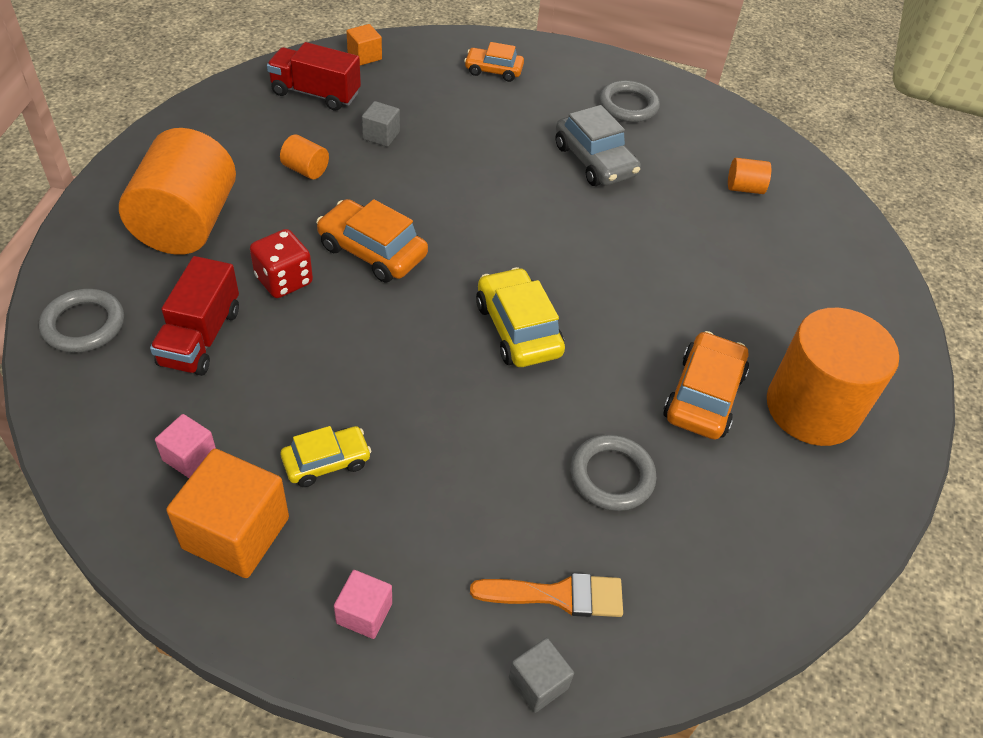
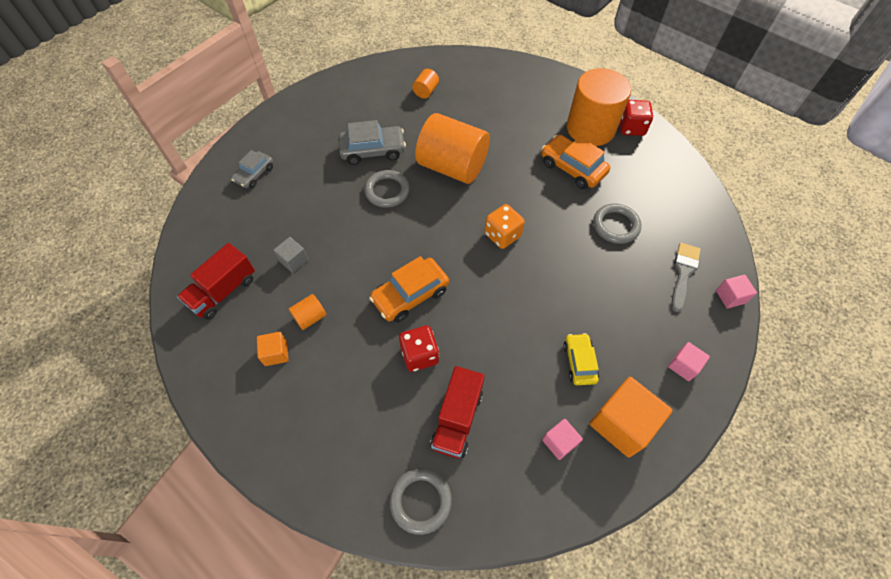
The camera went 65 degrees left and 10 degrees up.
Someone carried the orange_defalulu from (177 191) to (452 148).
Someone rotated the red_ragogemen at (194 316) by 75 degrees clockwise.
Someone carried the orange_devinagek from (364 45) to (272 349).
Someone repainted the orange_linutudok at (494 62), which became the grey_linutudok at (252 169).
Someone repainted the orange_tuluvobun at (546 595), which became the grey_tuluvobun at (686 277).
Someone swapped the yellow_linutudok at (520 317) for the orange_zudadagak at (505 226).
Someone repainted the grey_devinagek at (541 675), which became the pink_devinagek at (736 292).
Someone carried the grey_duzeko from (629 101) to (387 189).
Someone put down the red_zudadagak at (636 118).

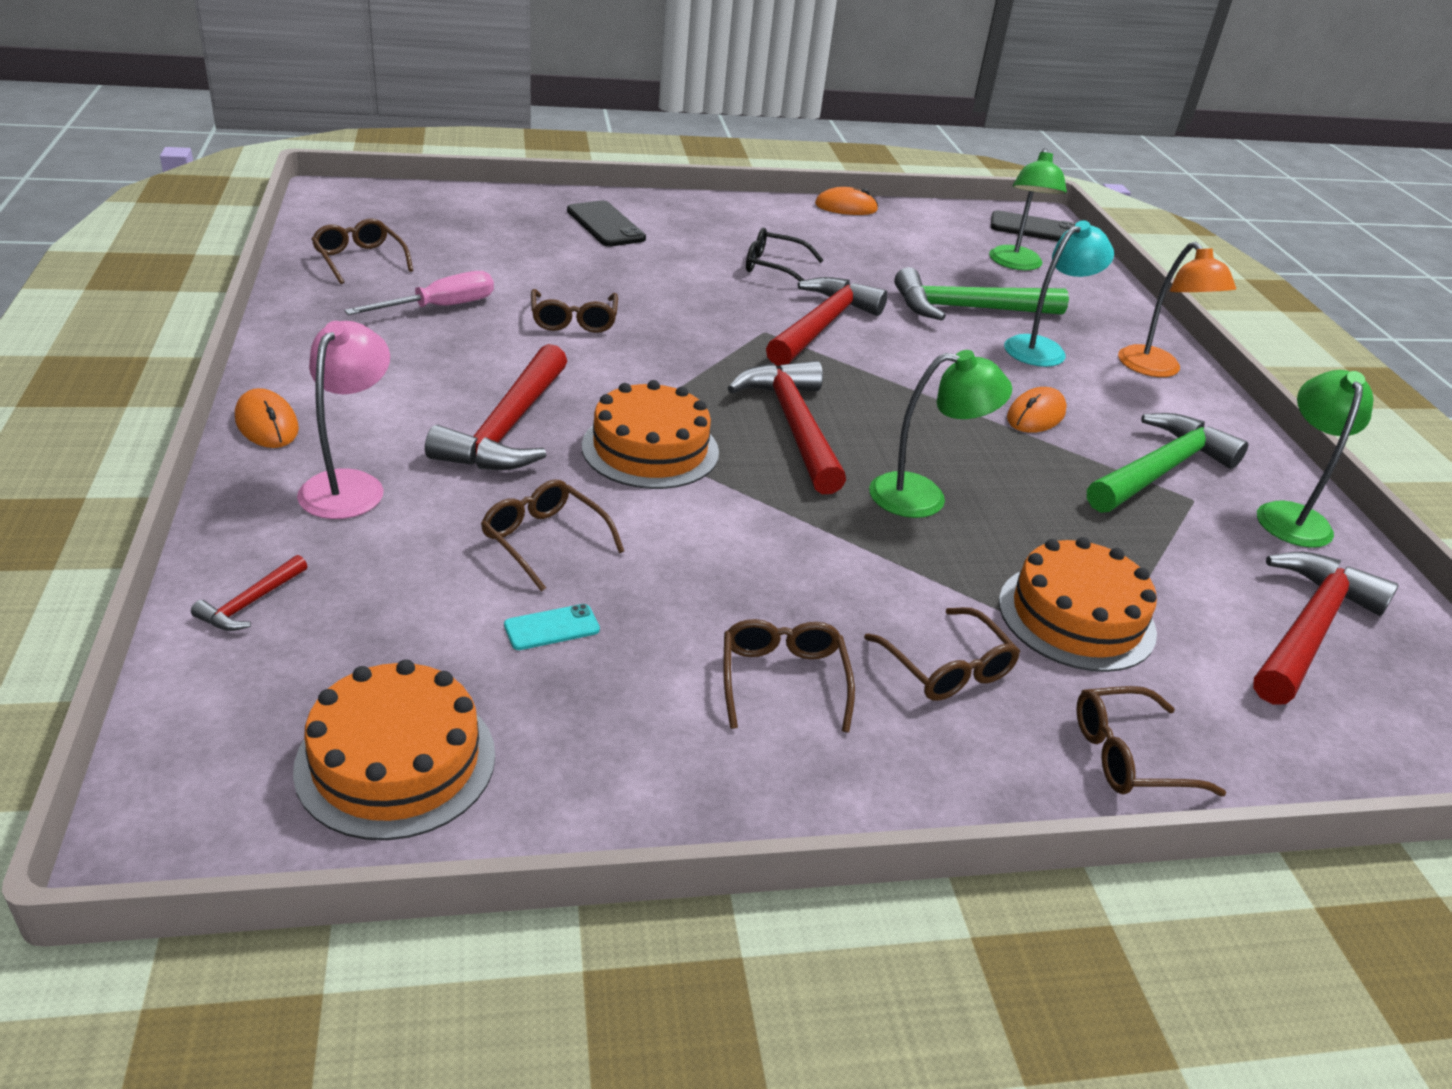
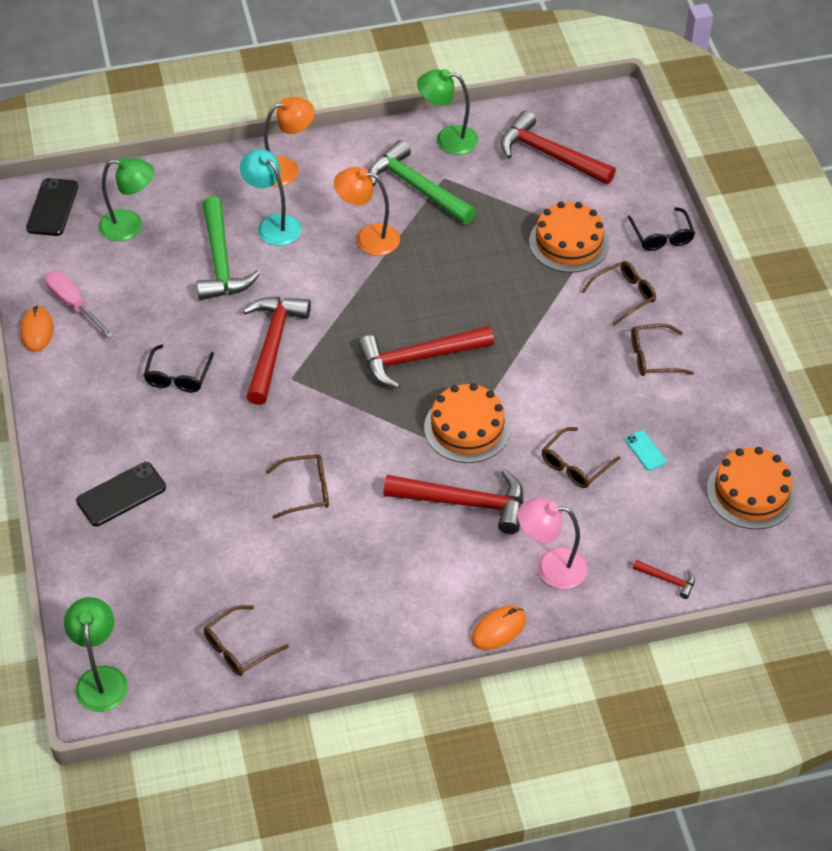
The camera went 90 degrees left and 15 degrees up.
Someone carried the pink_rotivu from (419 293) to (79 304).
Someone rotated the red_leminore at (827 321) by 75 degrees clockwise.
Someone carried the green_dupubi from (940 434) to (96 654).
Someone swapped the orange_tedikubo at (1037 410) for the orange_dupubi at (367 211).
Someone repainted the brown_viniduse at (1151 741), which became the black_viniduse at (661 229).

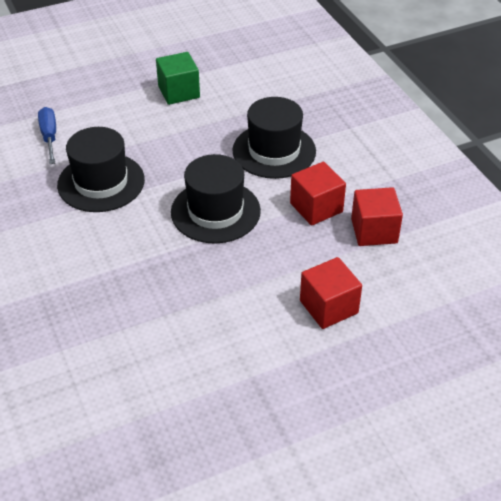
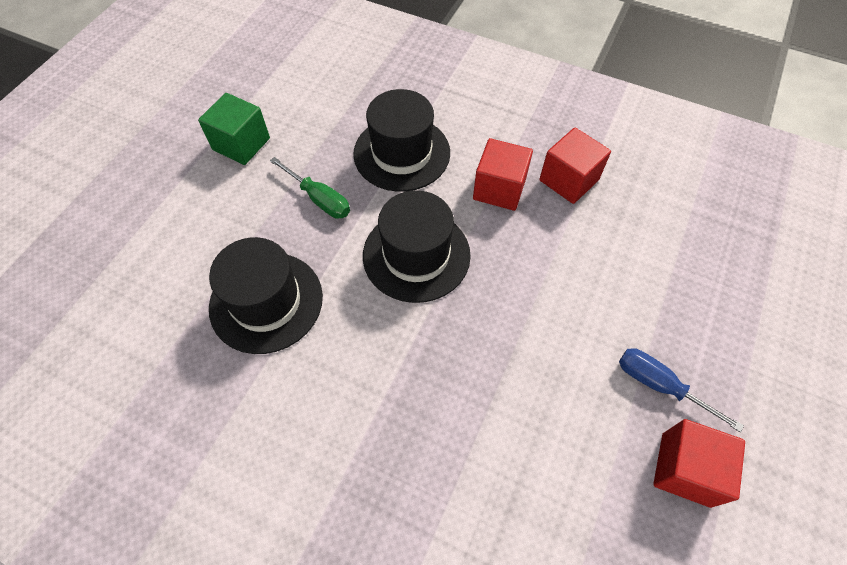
The camera went 40 degrees left and 15 degrees up.
Someone carried the blue_rotivu from (47 135) to (681 390).
Someone carried the red_devinagek from (331 293) to (699 463).
Someone put down the green_rotivu at (310 188).

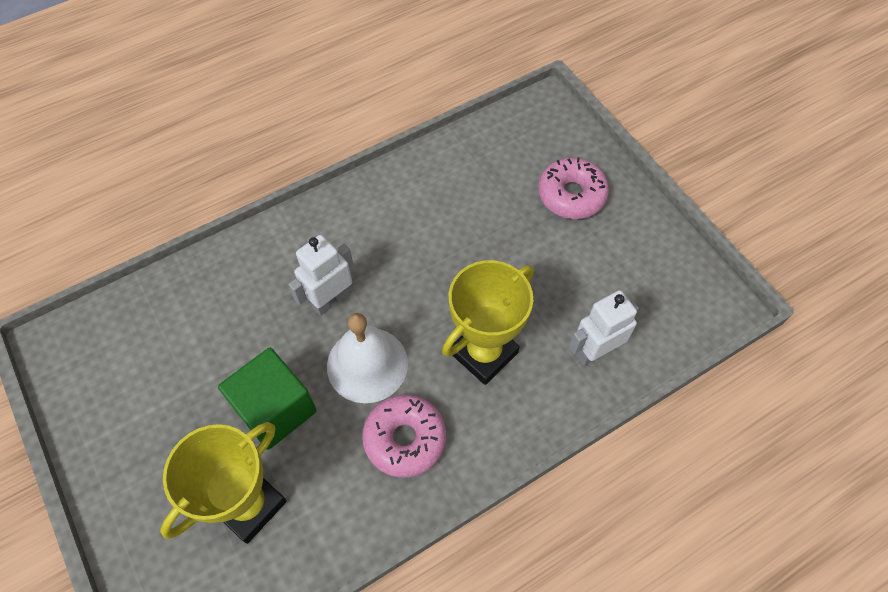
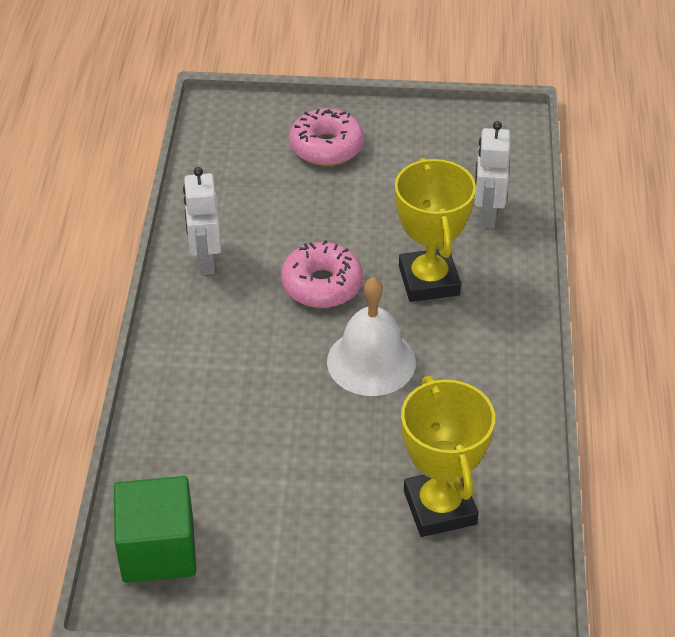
The camera went 55 degrees left and 15 degrees down.
Someone carried the green_devinagek from (267 399) to (155 529).
Someone carried the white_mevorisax from (320 275) to (202 221).
Someone carried the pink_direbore from (404 436) to (322 274).

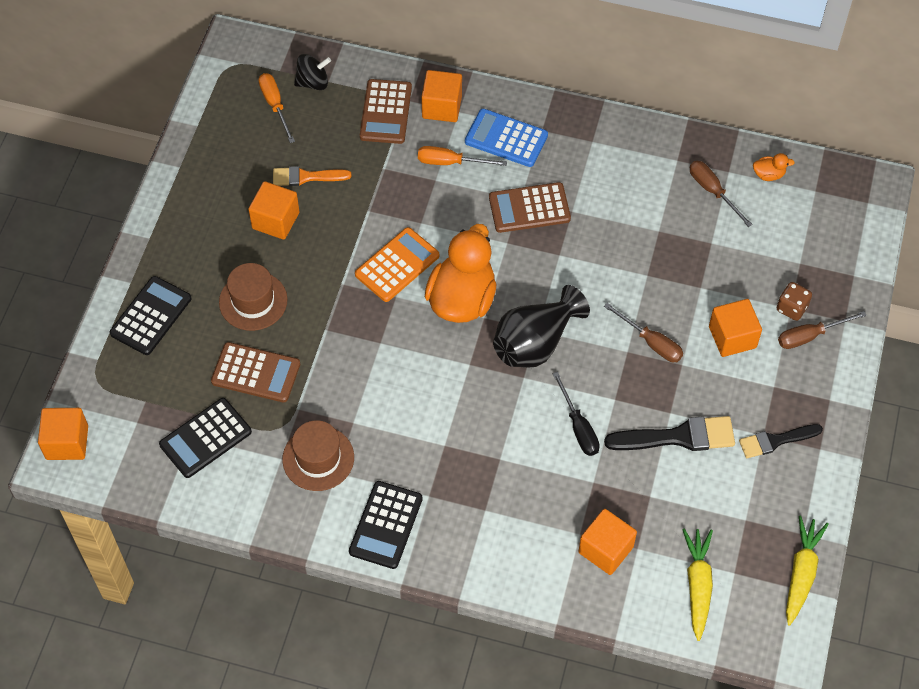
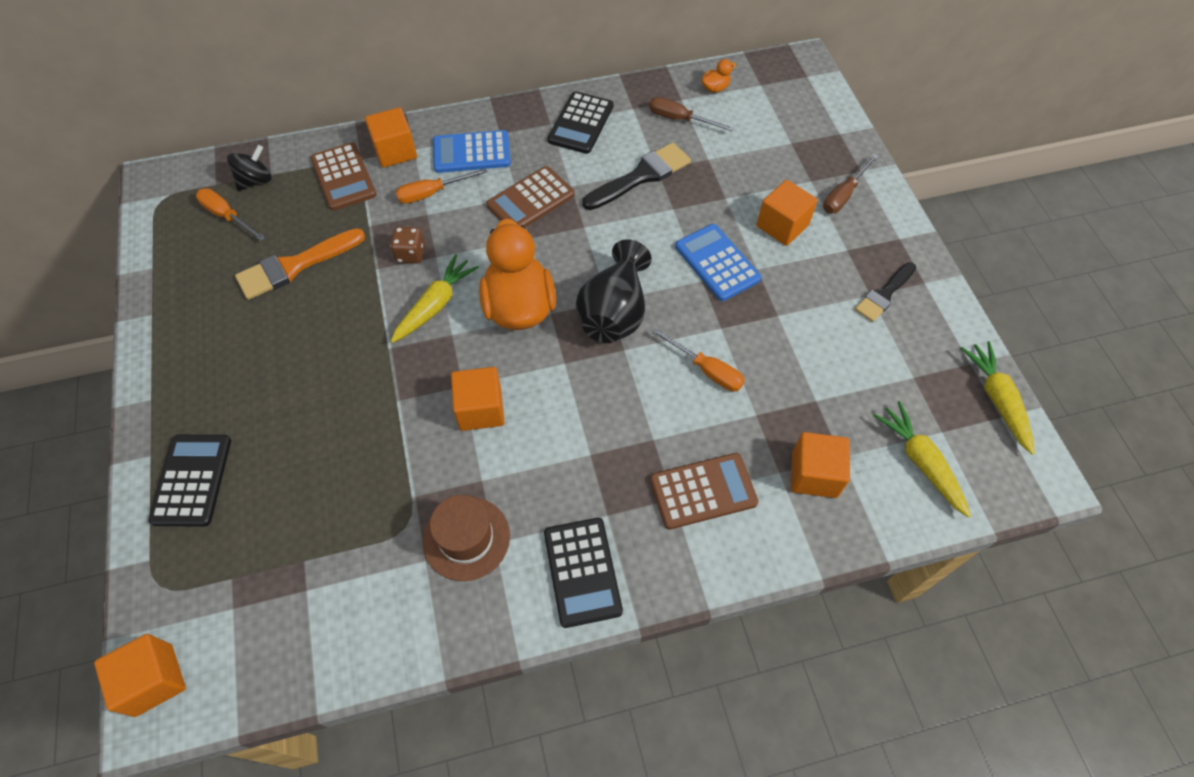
The camera went 30 degrees left and 0 degrees up.
Someone carried the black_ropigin from (205 438) to (581 122).
Someone carried the brown_ropigin from (255 372) to (704 491).
Someone took away the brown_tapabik at (253 297).
Someone carried the orange_devinagek from (274 210) to (477 399).
Someone scaled the orange_tuluvobun at (312 176) by 1.52.
Someone swapped the orange_ropigin at (397 264) for the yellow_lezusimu at (435 298).
Someone repainted the black_rotivu at (576 414), which became the orange_rotivu at (698 360).
Someone swapped the brown_rotivu at (643 333) for the blue_ropigin at (718 262).
Someone carried the black_tuluvobun from (669 433) to (636 176).
Someone carried the brown_zudadagak from (794 301) to (407 245).

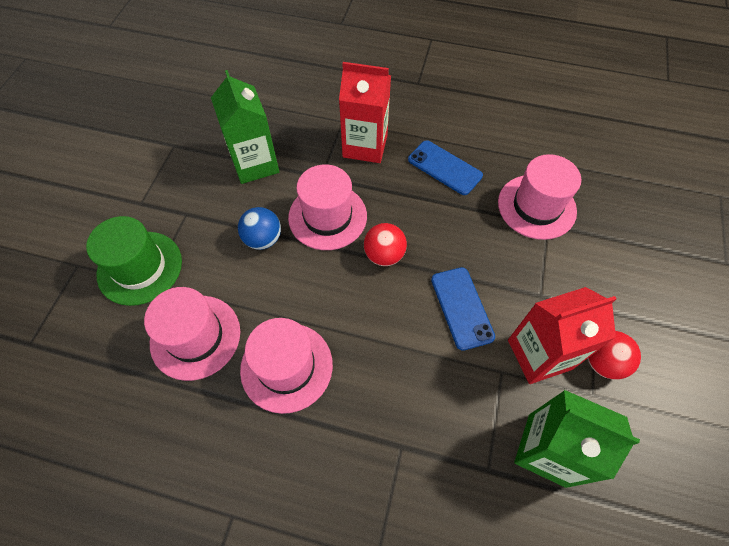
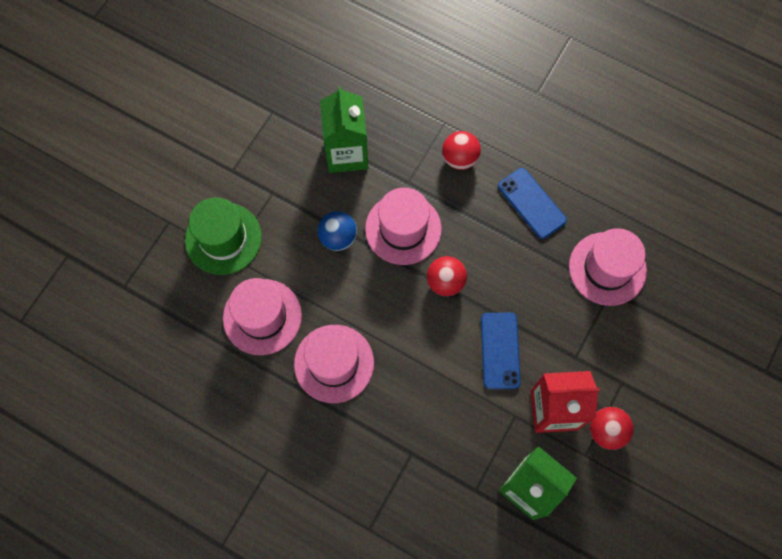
The camera went 15 degrees right and 10 degrees up.
Someone swapped the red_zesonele at (365 112) for the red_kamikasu at (461 150).

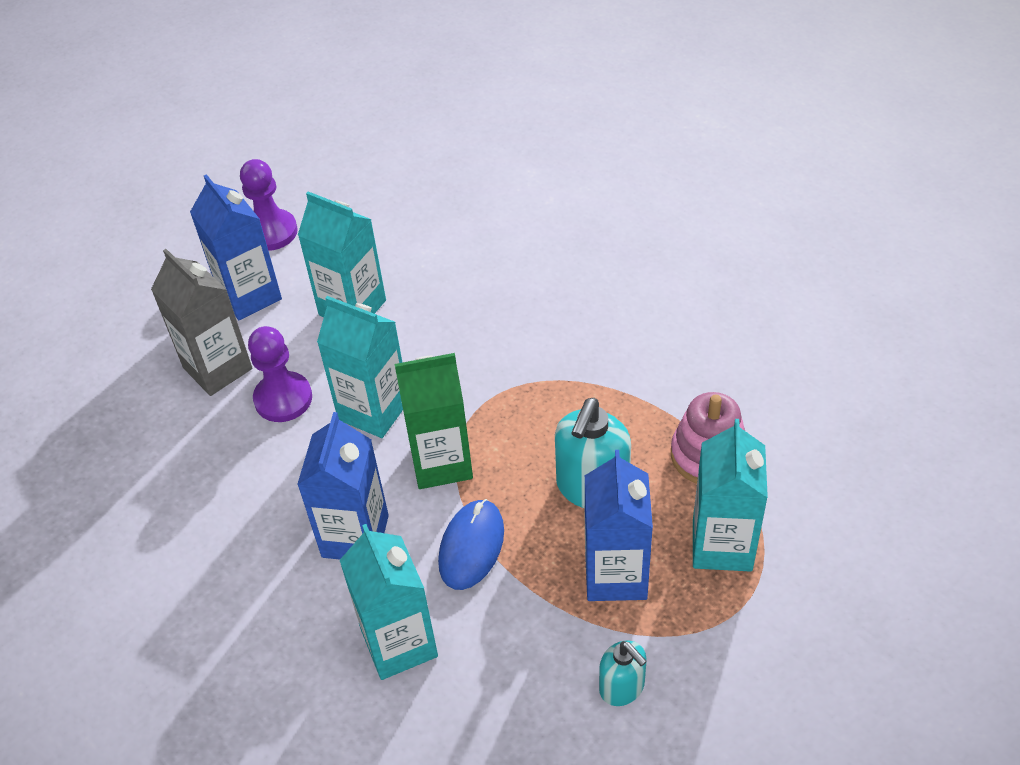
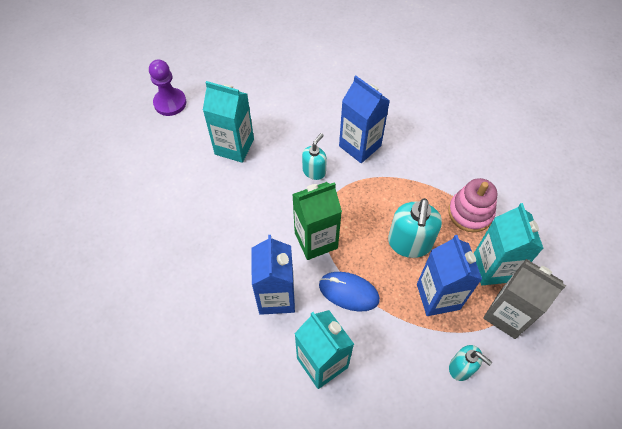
The camera went 15 degrees left and 10 degrees up.
Someone carried the grey_zesonele from (202 322) to (524 299).
Someone carried the blue_zesonele from (236 247) to (364 119).
Someone took away the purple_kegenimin at (280 374).
Someone took away the turquoise_zesonele at (360 367).
Someone rotated the blue_tedikubo at (471 544) by 75 degrees counterclockwise.
Someone put down the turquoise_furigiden at (314 156).

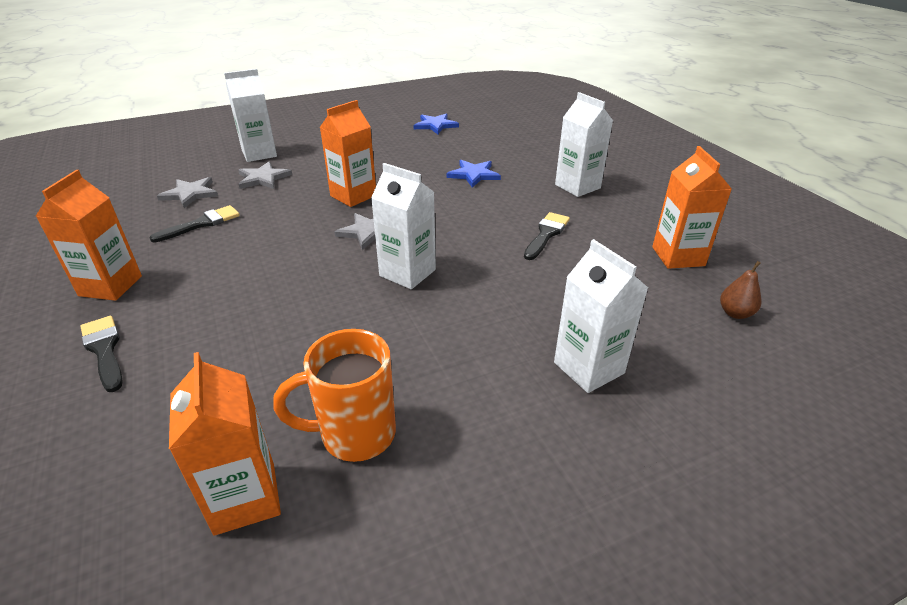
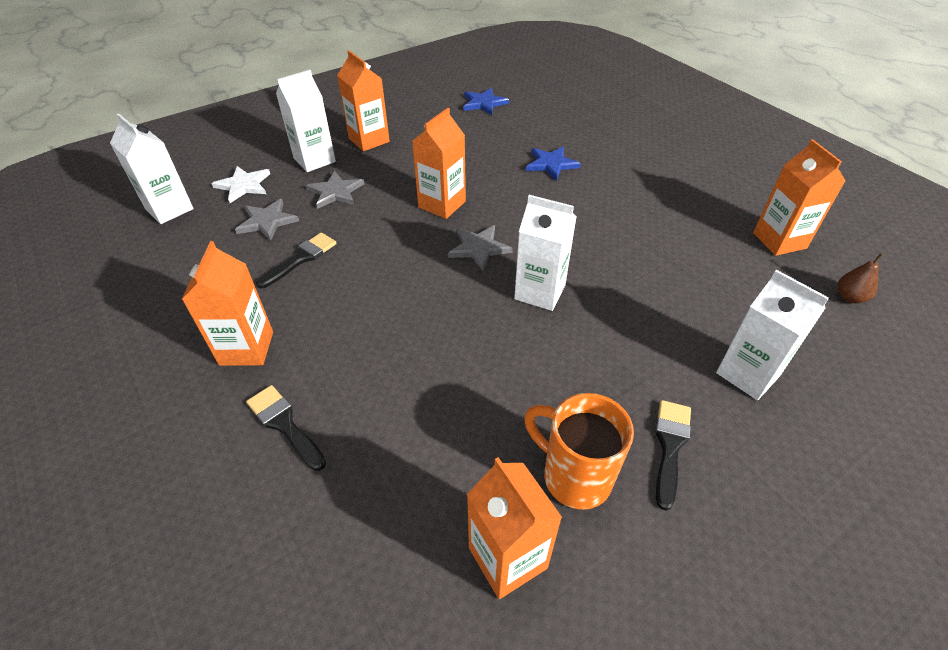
The camera went 10 degrees left and 10 degrees up.
Someone rotated the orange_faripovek at (334 395) by 60 degrees clockwise.
Someone carried the black_tuluvobun from (547 236) to (673 455).
Someone carried the white_zesonele from (584 144) to (152 169).
Someone put down the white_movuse at (240 184).
Someone put down the orange_zesonele at (363 100).

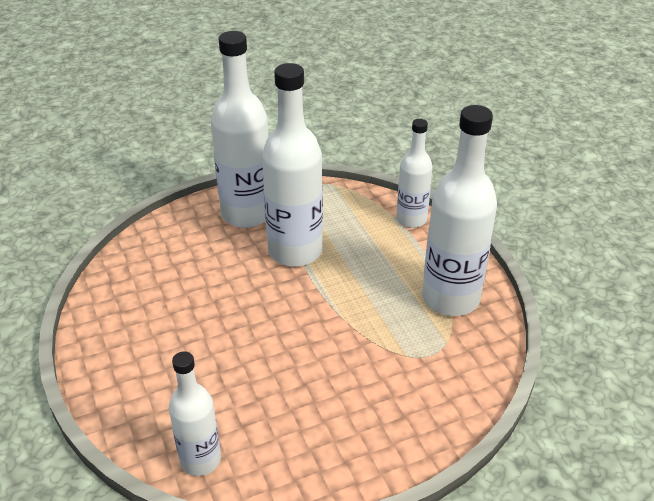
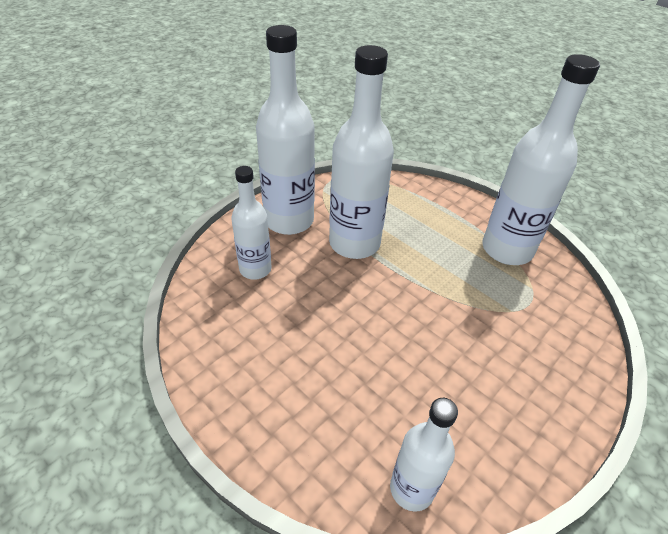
The camera went 25 degrees left and 5 degrees up.
Someone carried the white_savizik from (414 173) to (251 223).

